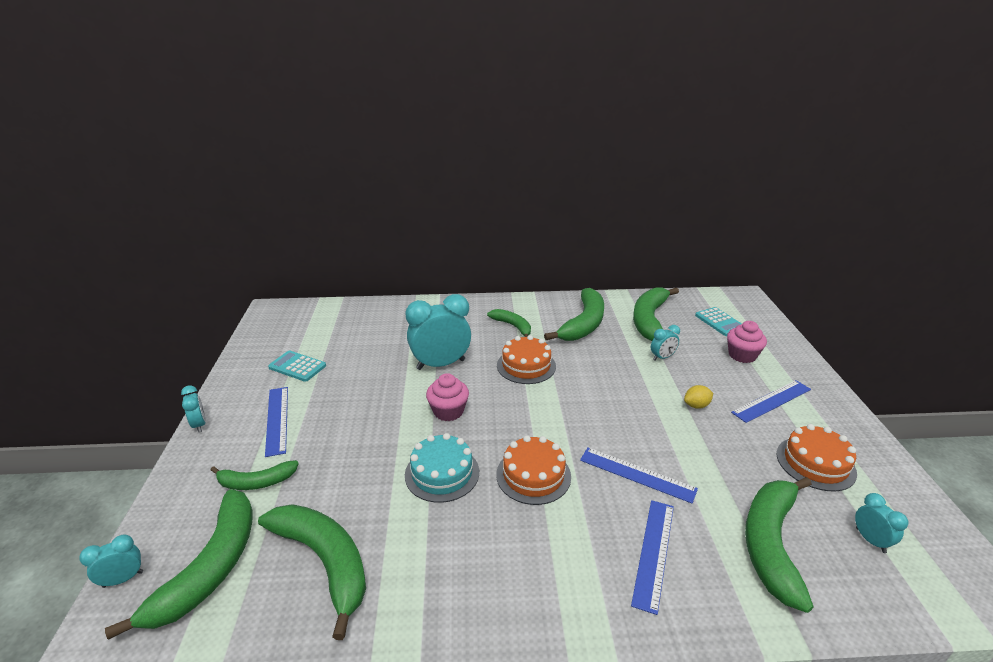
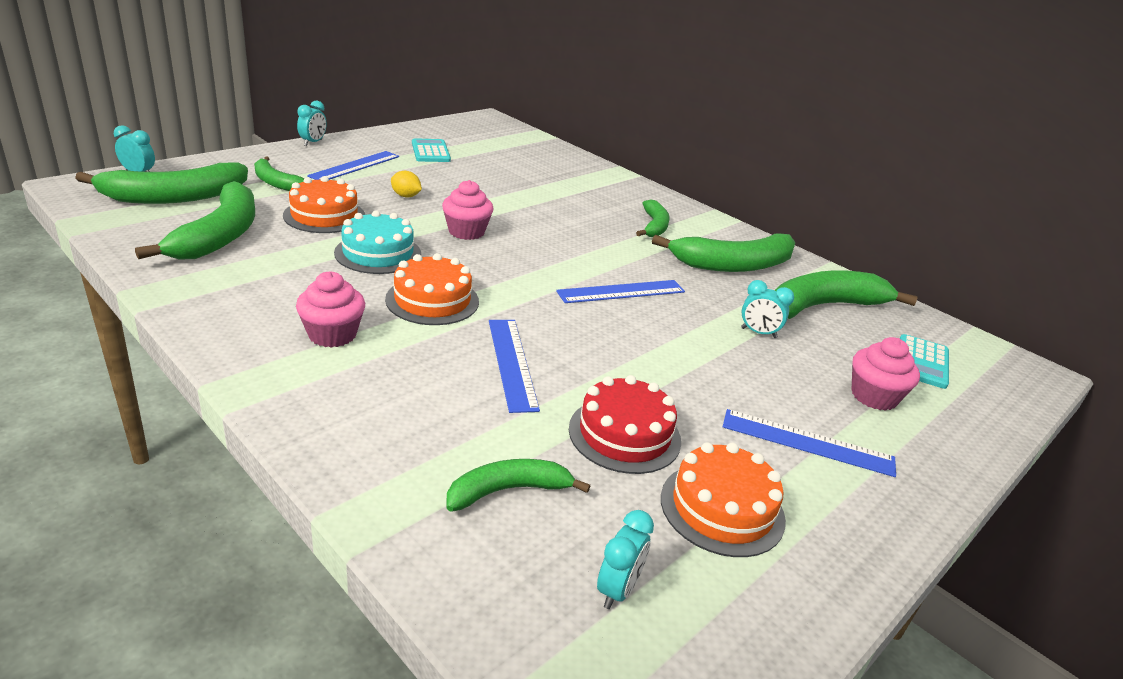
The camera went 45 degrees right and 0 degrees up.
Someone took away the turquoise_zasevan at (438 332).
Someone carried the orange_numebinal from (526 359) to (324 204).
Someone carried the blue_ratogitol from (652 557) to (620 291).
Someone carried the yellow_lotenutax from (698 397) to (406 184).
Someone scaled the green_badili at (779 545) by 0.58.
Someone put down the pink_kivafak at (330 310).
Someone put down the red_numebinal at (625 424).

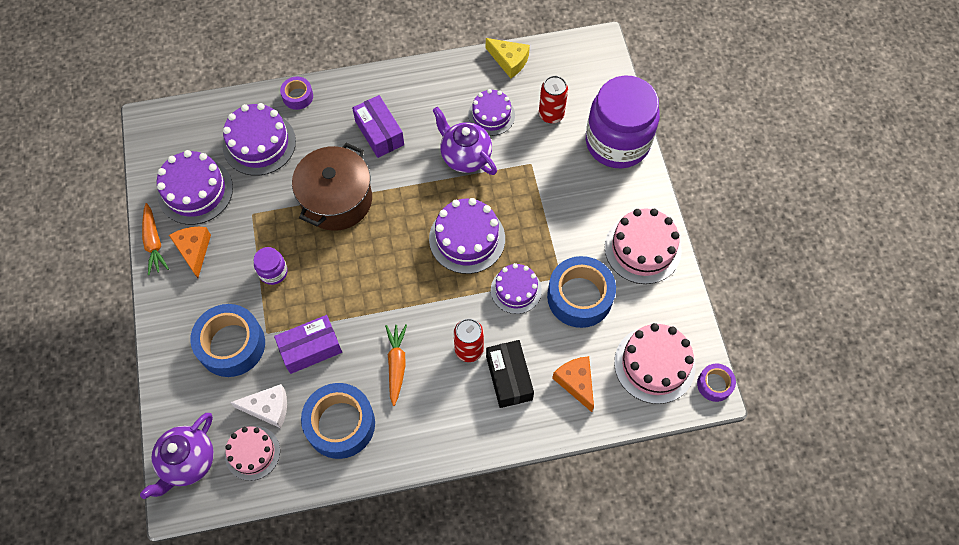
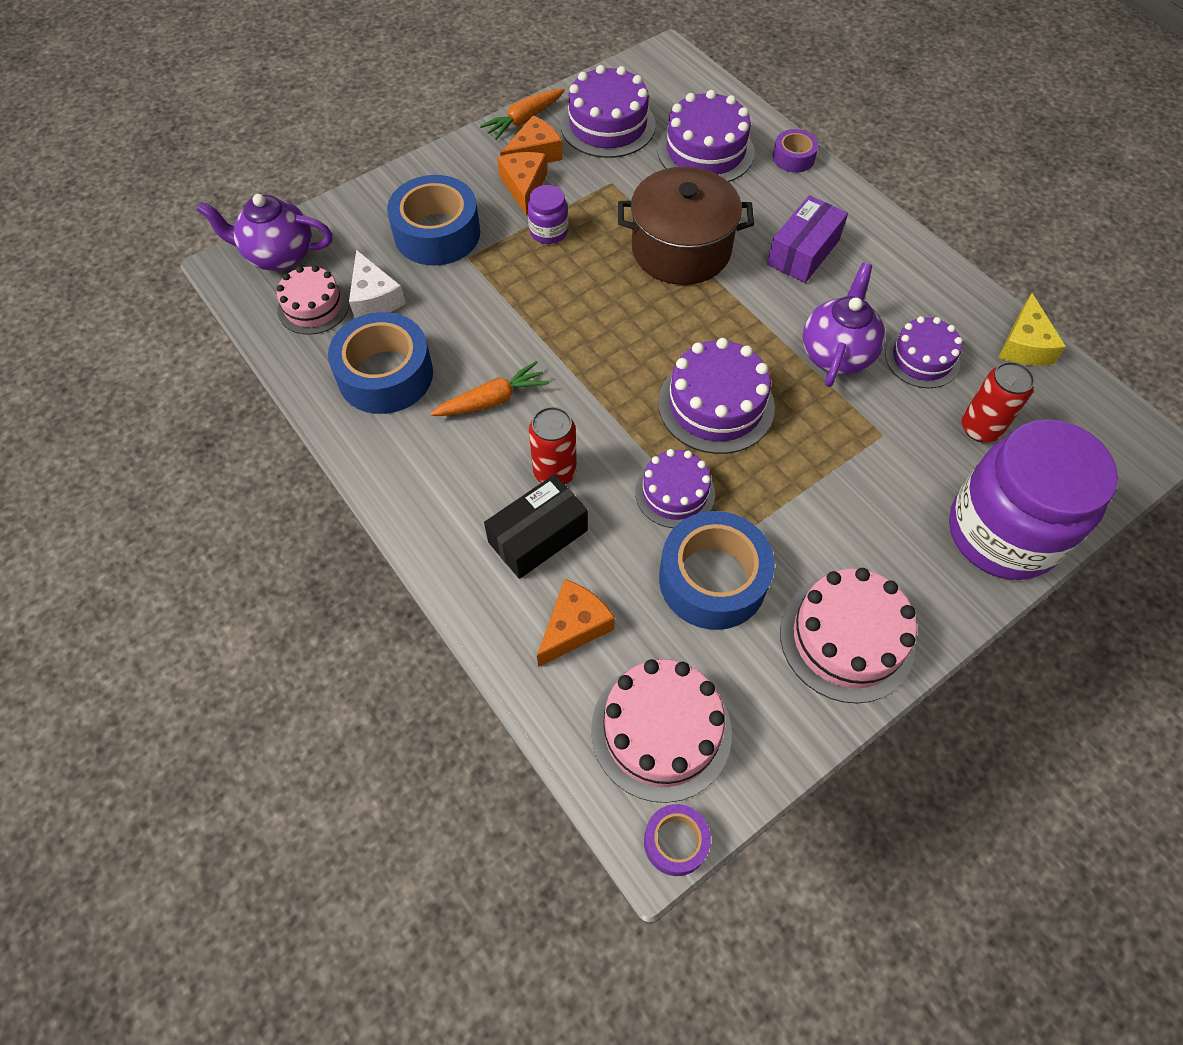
The camera went 65 degrees right and 5 degrees down.
Someone took away the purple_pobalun at (308 344).
Someone put down the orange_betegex at (522 184).

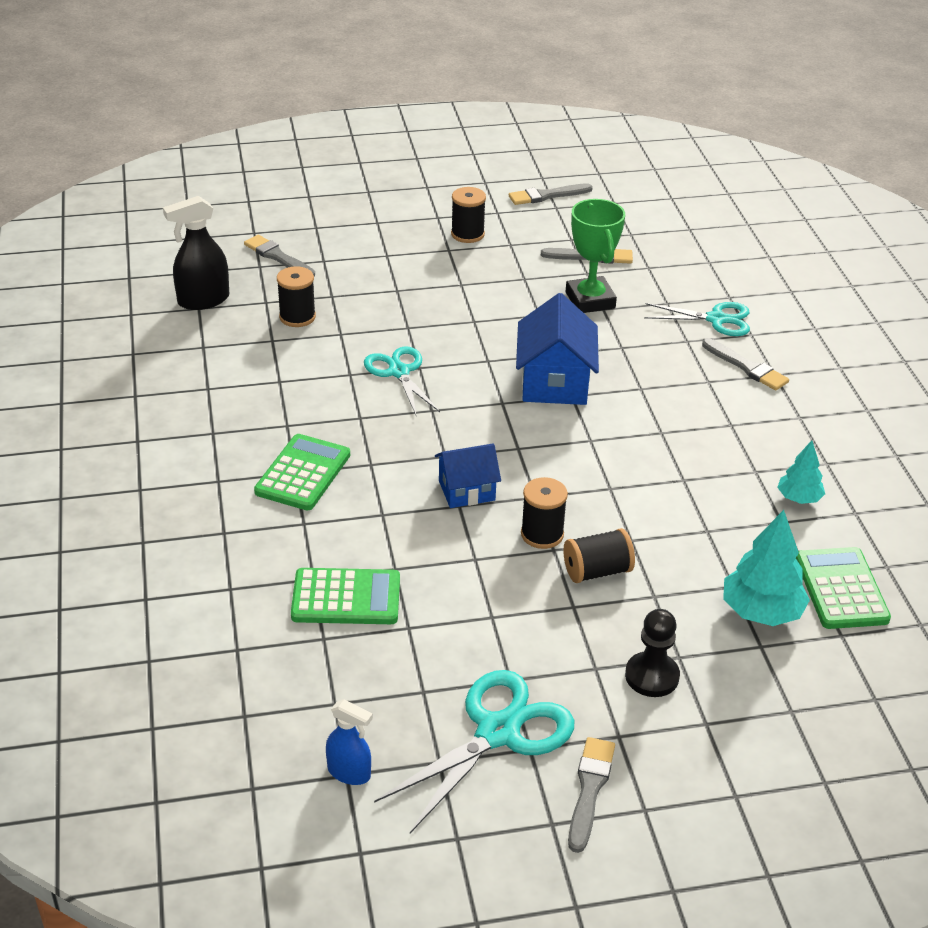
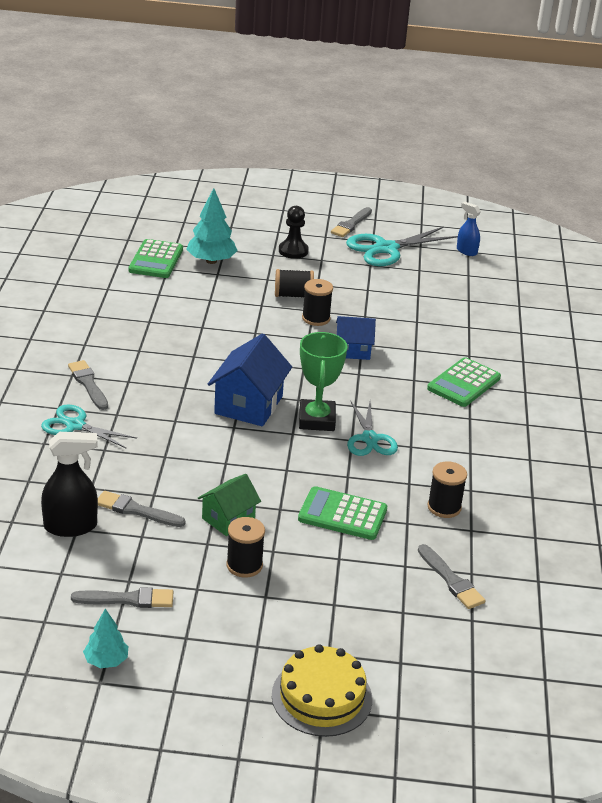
The camera went 165 degrees left and 5 degrees down.
Someone carried the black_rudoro from (196 253) to (69 484).
Someone carried the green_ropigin from (345 596) to (342 513).
Someone carried the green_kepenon from (595 256) to (323 381).
Someone carried the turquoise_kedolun from (801 472) to (105 638).
Someone put down the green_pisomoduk at (229 505).
Someone put down the yellow_numebinal at (322 691).

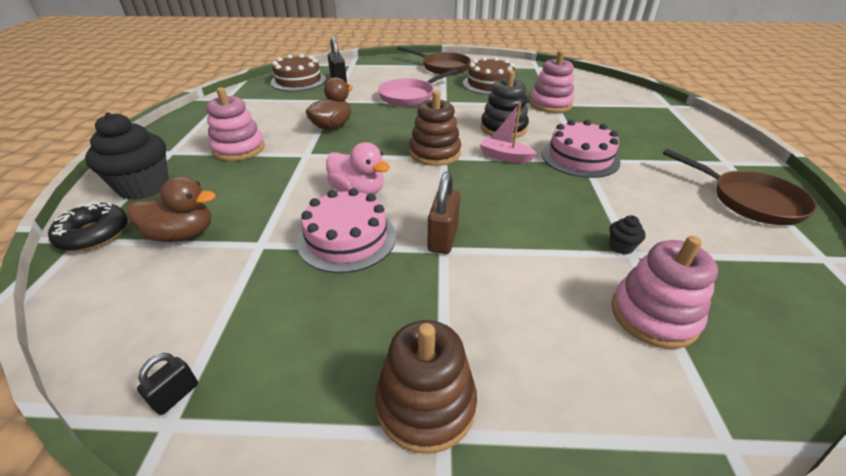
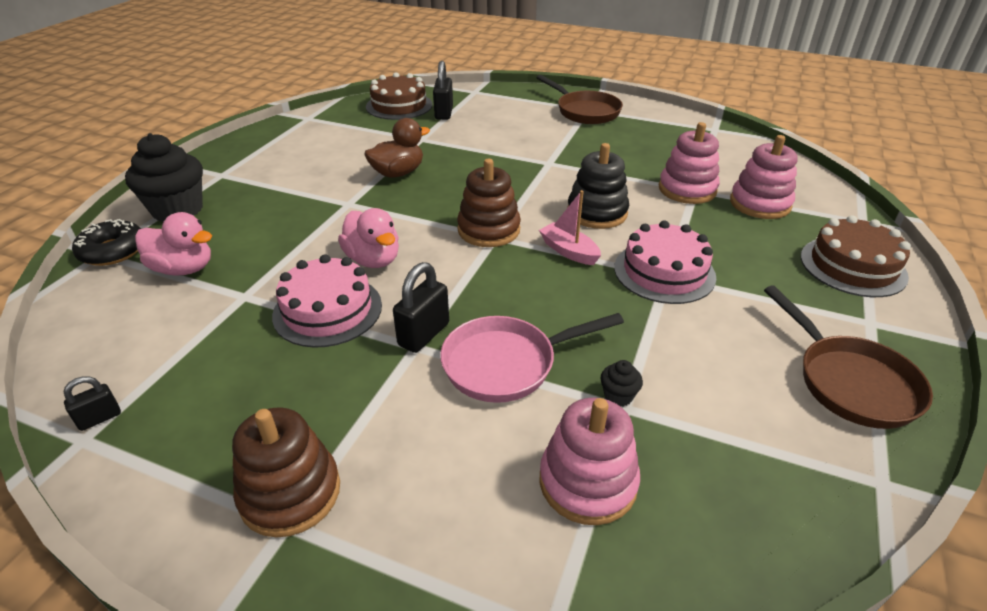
The camera went 20 degrees right and 0 degrees up.
Someone repainted the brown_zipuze at (171 209), which became the pink_zipuze at (173 243).
Someone carried the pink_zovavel from (235 124) to (764 177).
Someone carried the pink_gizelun from (418 88) to (532 358).
Someone repainted the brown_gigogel at (444 213), which became the black_gigogel at (421 307).
Someone carried the brown_numebinal from (489 76) to (856 256).

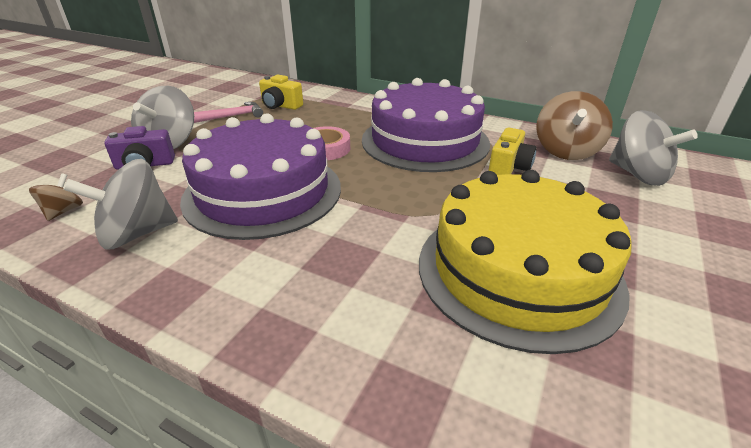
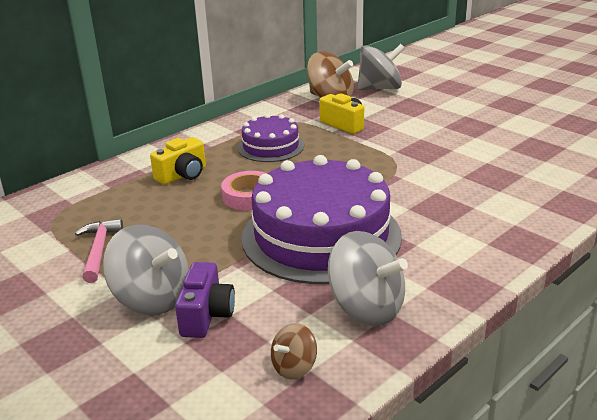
The camera went 70 degrees left and 5 degrees down.
Someone rotated the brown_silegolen at (56 197) by 75 degrees counterclockwise.
Someone rotated the grey_silegolen at (120 204) by 45 degrees counterclockwise.
Someone carried the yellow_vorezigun from (281 92) to (178 161).
Someone scaled the purple_numebinal at (426 125) by 0.52.
Someone took away the yellow_numebinal at (525 262).

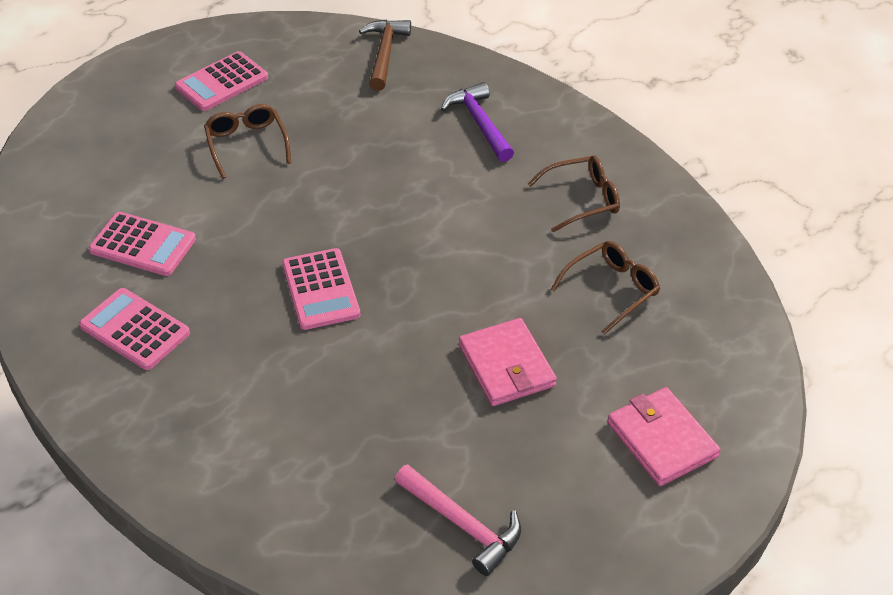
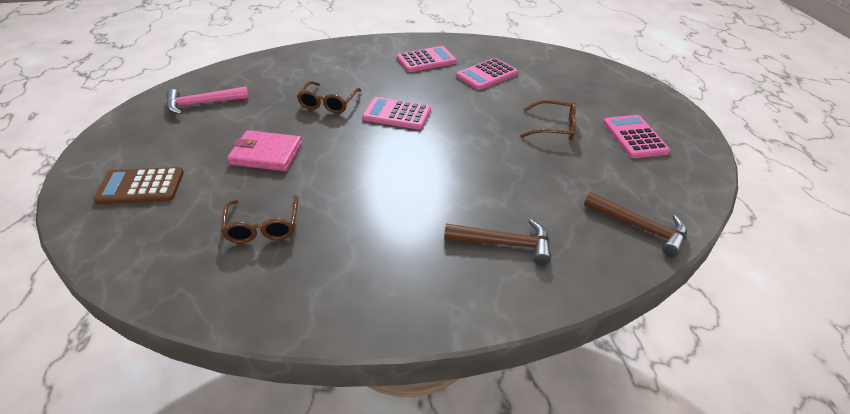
The camera went 120 degrees right and 5 degrees down.
Someone repainted the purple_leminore at (477 122), which became the brown_leminore at (497 242).
Someone carried the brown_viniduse from (574 194) to (329 97).
Someone swapped the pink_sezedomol at (663 436) for the brown_ropigin at (138 186).

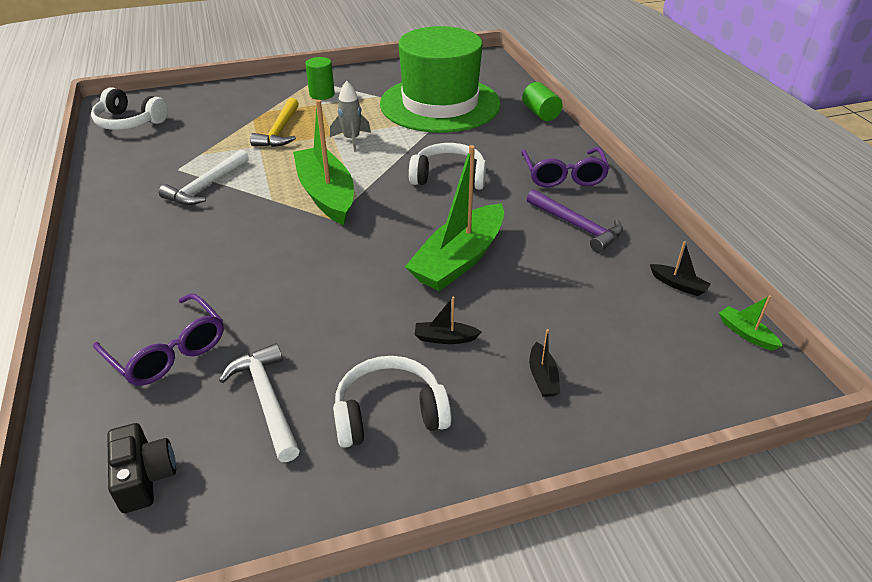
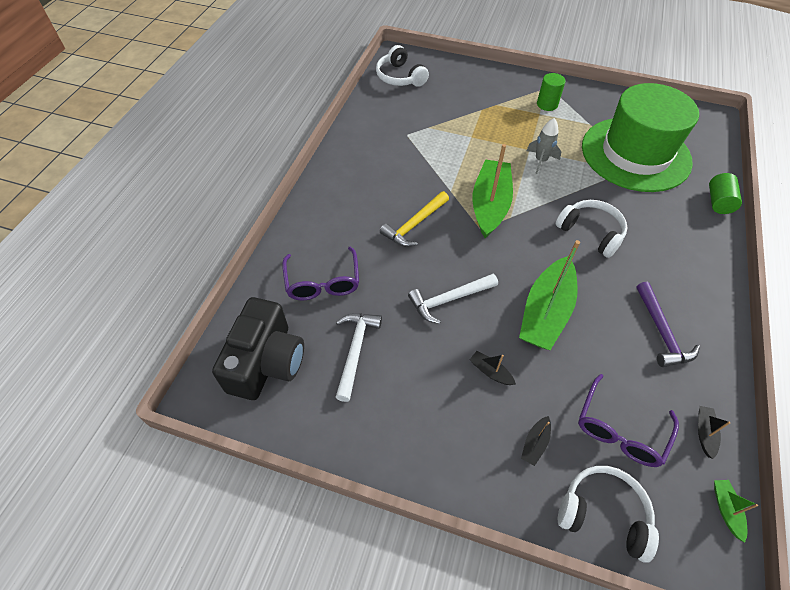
The camera went 35 degrees right and 15 degrees up.
Someone scaled the black_vorezigun at (141 468) by 1.85.
Someone carried the white_leminore from (204 177) to (453 299).
Someone carried the yellow_leminore from (274 122) to (414 219).
Someone carried the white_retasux from (392 402) to (608 514).
Someone rotated the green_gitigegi at (454 218) by 45 degrees counterclockwise.
Someone carried the purple_viniduse from (565 167) to (628 420).
Someone rotated the black_gitigegi at (680 268) by 150 degrees counterclockwise.

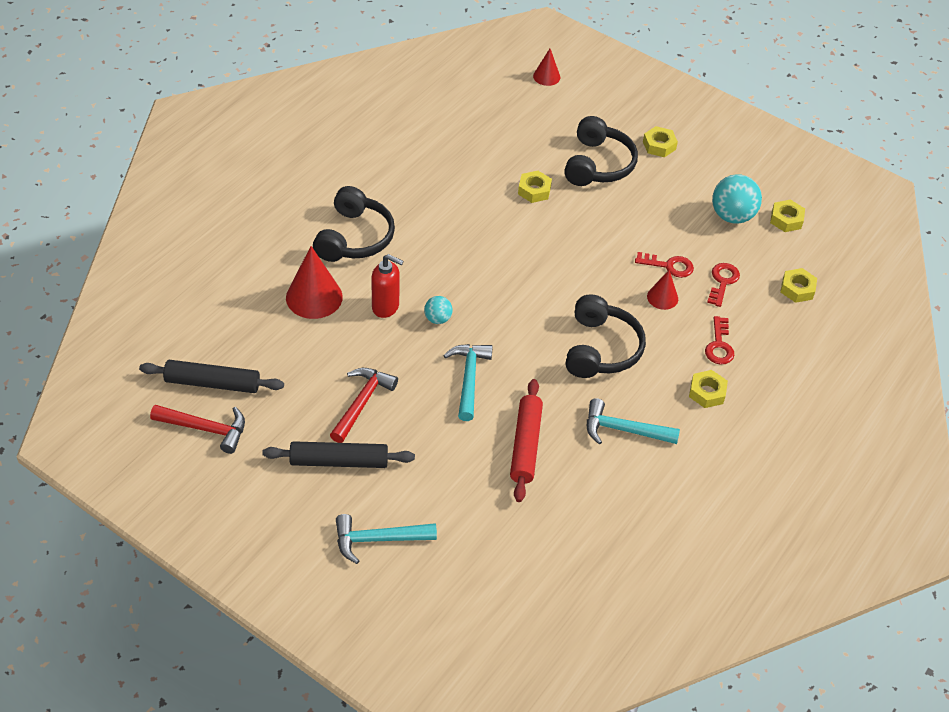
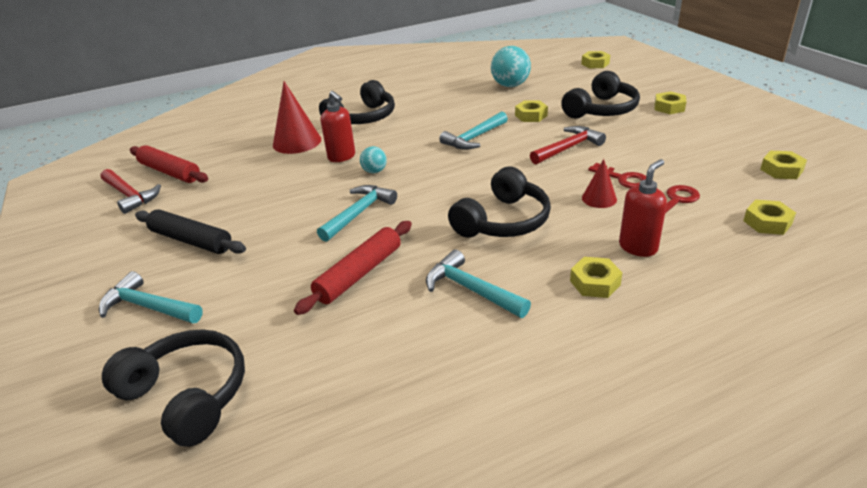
The camera went 35 degrees right and 15 degrees down.
Someone repainted the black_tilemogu at (211 376), which became the red_tilemogu at (169 164).
Someone carried the red_leminore from (364 405) to (568 145).
Someone swapped the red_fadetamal at (546 67) for the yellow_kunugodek at (595 59).
Someone swapped the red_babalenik at (719 340) for the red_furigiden at (643 208).
Someone carried the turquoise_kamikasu from (737 199) to (511 66).
Someone put down the black_retasux at (173 388).
Someone put down the turquoise_leminore at (473 130).

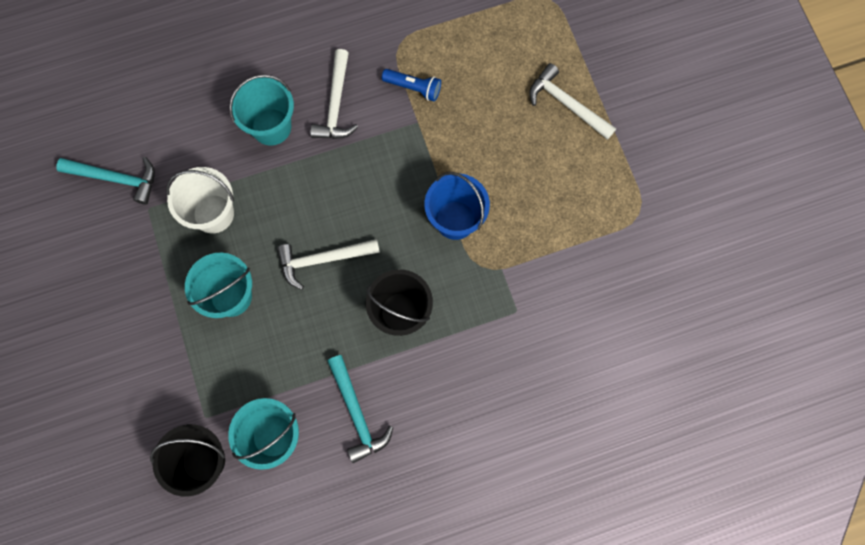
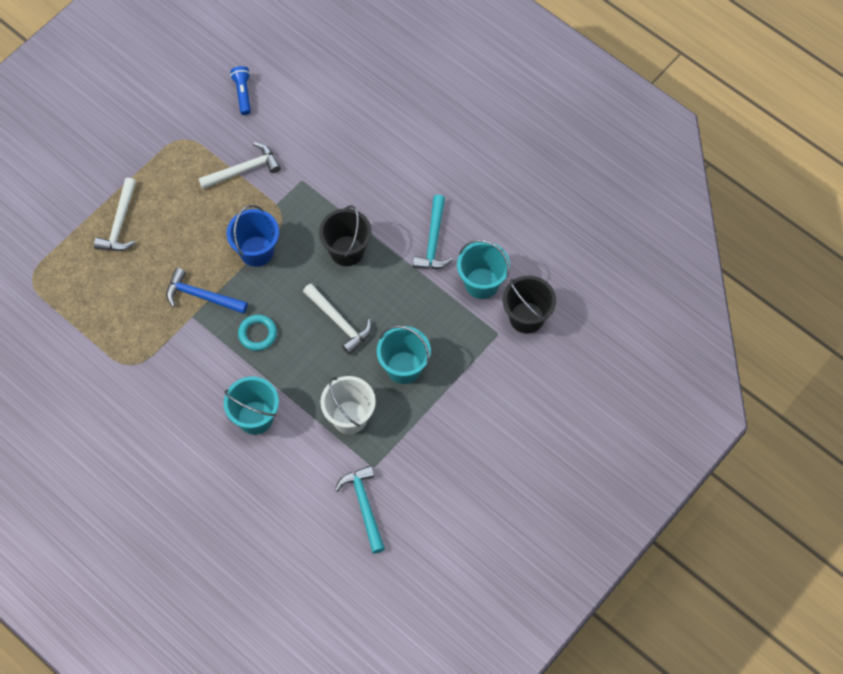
The camera went 120 degrees left and 10 degrees down.
Someone carried the white_leminore from (334 94) to (239 165).
Someone rotated the turquoise_leminore at (360 409) by 150 degrees clockwise.
Someone carried the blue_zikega from (411 85) to (240 90).
Someone put down the blue_leminore at (207 291).
Someone put down the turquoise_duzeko at (257 333).

